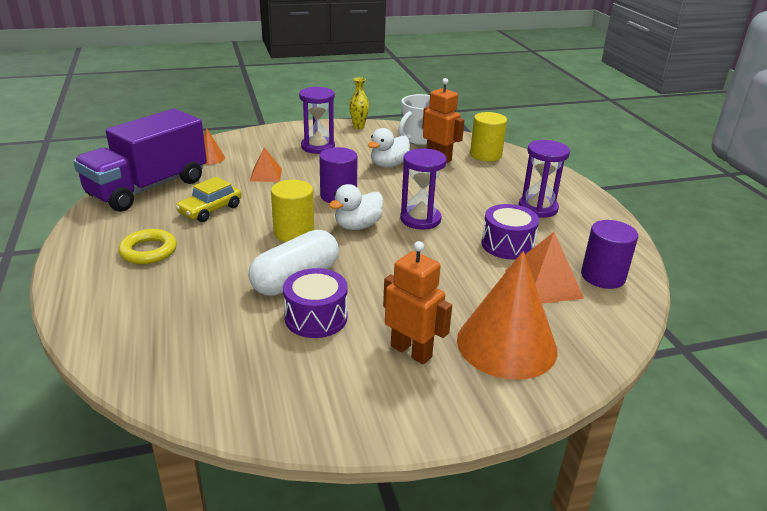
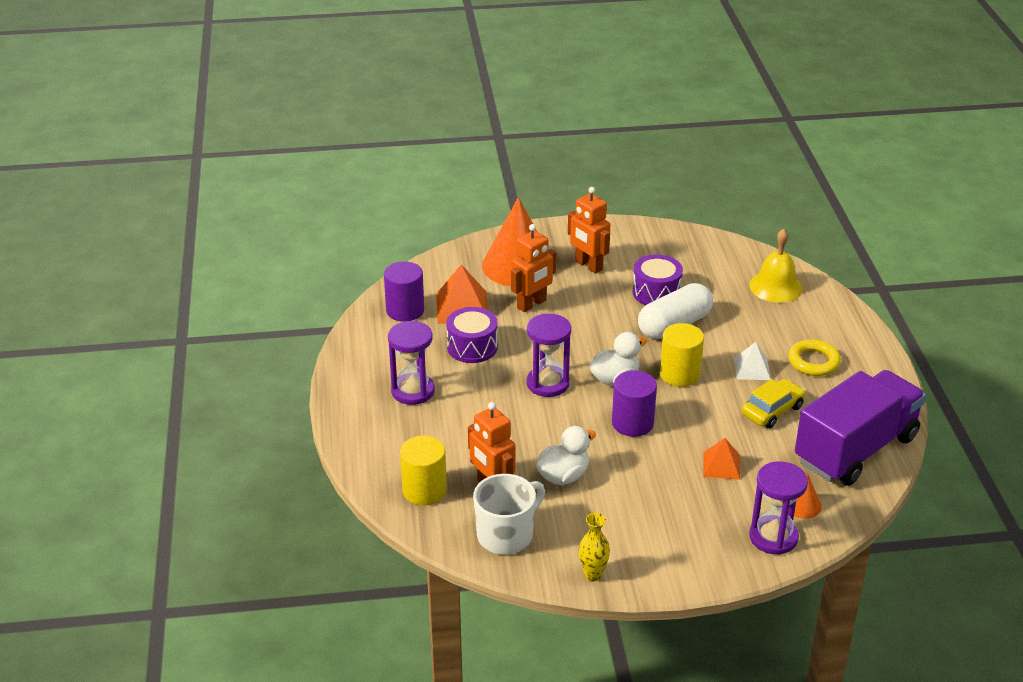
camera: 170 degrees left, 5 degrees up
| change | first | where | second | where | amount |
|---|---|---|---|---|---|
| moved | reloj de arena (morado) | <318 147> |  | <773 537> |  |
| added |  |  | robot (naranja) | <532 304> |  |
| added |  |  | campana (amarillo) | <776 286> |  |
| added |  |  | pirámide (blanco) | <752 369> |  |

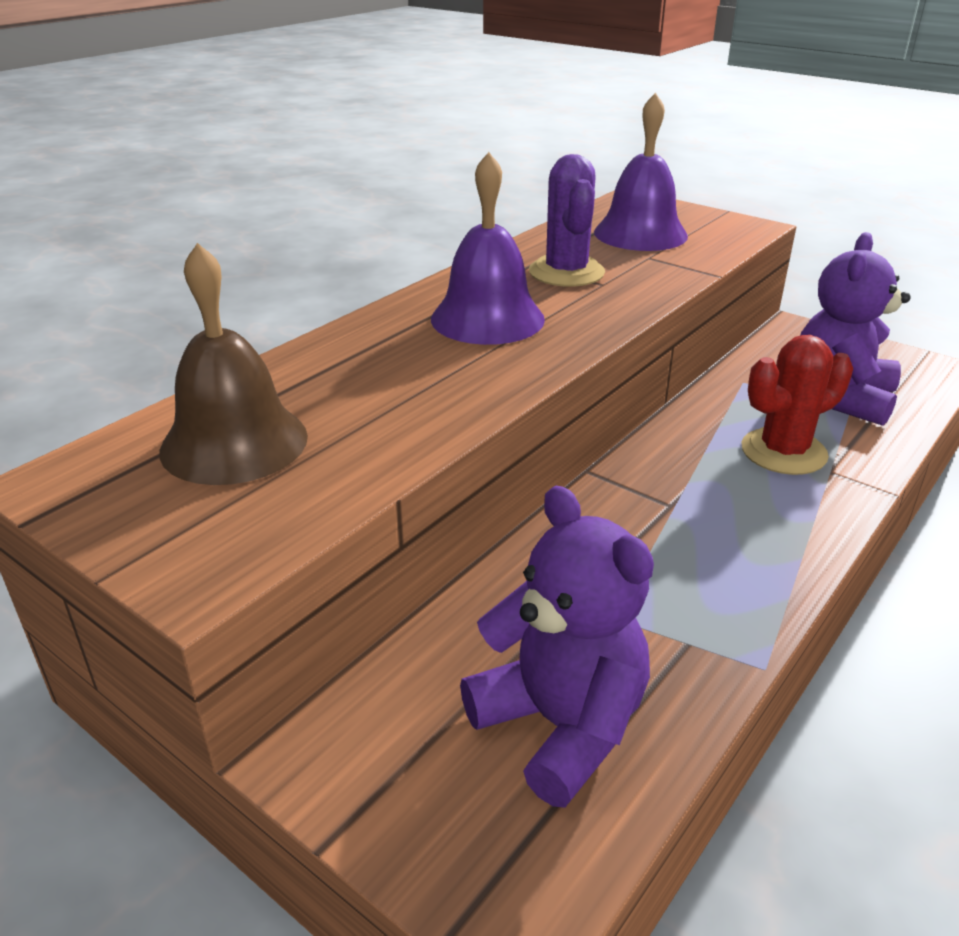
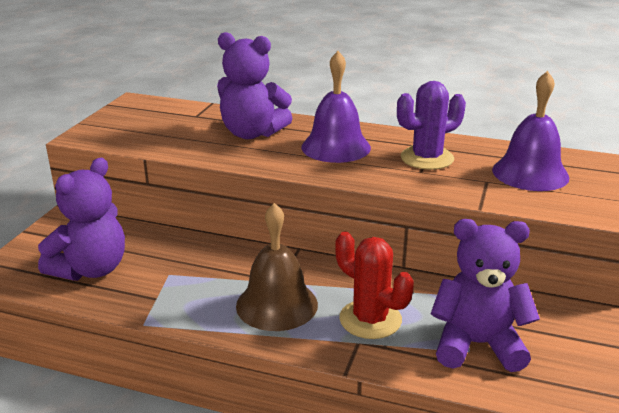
camera: 70 degrees right, 5 degrees down
| change | first | where | second | where | amount |
|---|---|---|---|---|---|
| moved | campana (marrón) | <234 443> |  | <276 304> |  |
| added |  |  | osito (morado) | <252 133> |  |

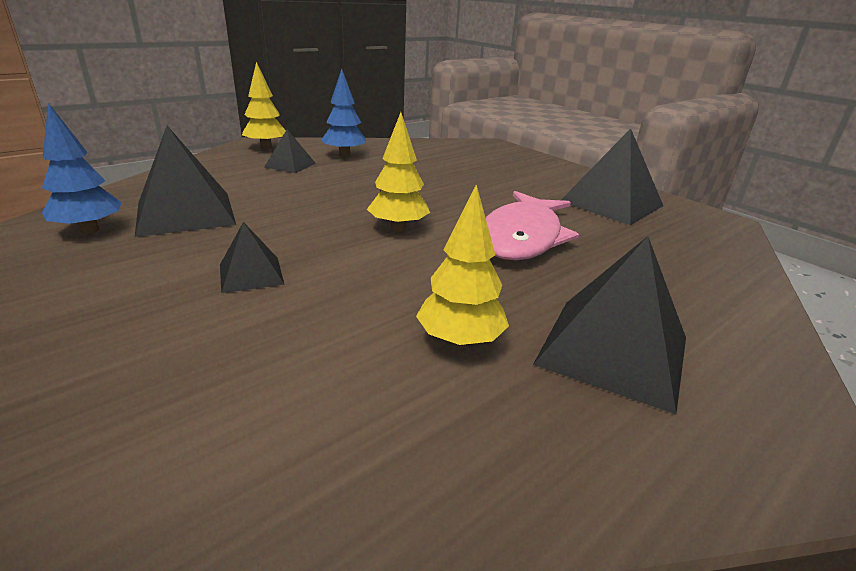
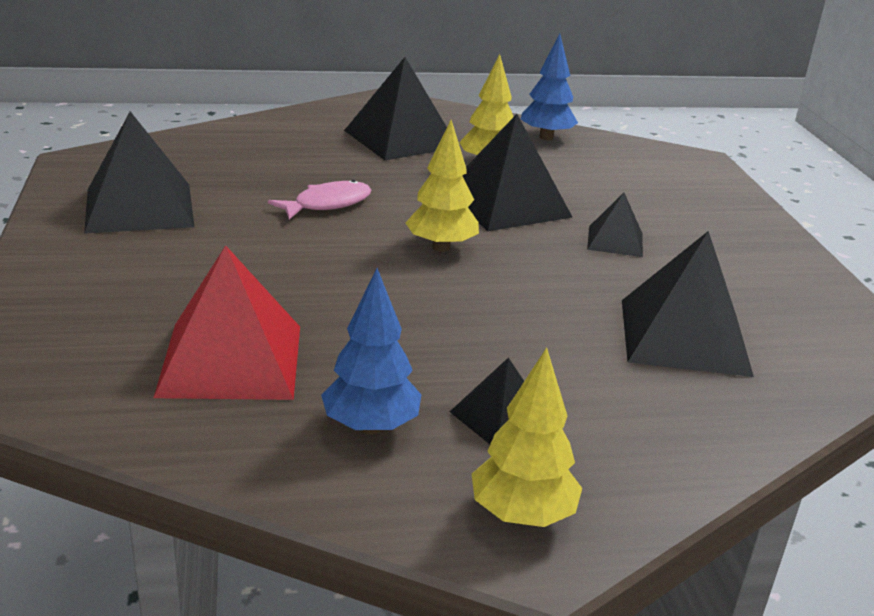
camera: 150 degrees left, 0 degrees up
| change | first | where | second | where | amount |
|---|---|---|---|---|---|
| moved | árbol (azul) | <89 230> |  | <546 137> |  |
| resized | pez (rosa) | <522 237> |  | <327 204> | x0.57 |
| added |  |  | pirámide (negro) | <506 204> |  |
| added |  |  | pirámide (rojo) | <231 360> |  |

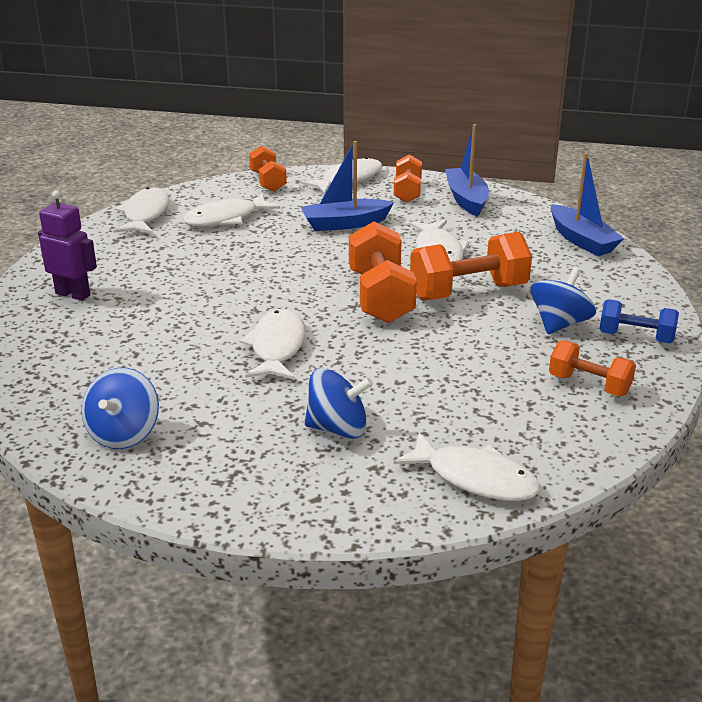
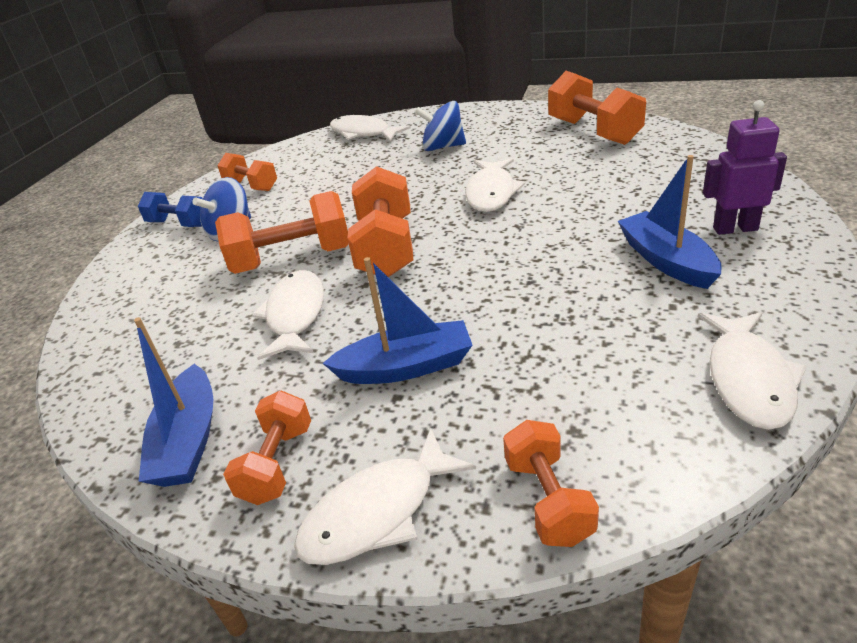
camera: 170 degrees left, 5 degrees up
| change | first | where | second | where | amount |
|---|---|---|---|---|---|
| moved | barco (azul) | <581 240> |  | <667 261> |  |
| turned | robot (morado) | <73 294> |  | <735 228> | 150 degrees clockwise |
| removed | pez (blanco) | <226 218> |  |  |  |
| replaced | peonza (azul) | <124 433> | mancuerna (naranja) | <593 132> |  |

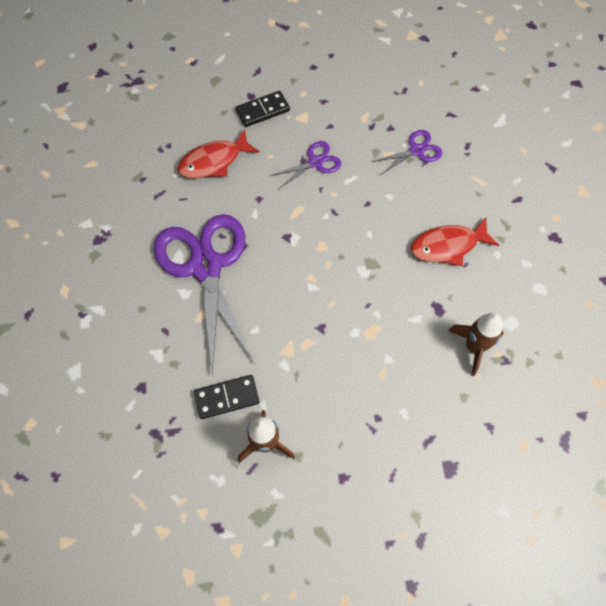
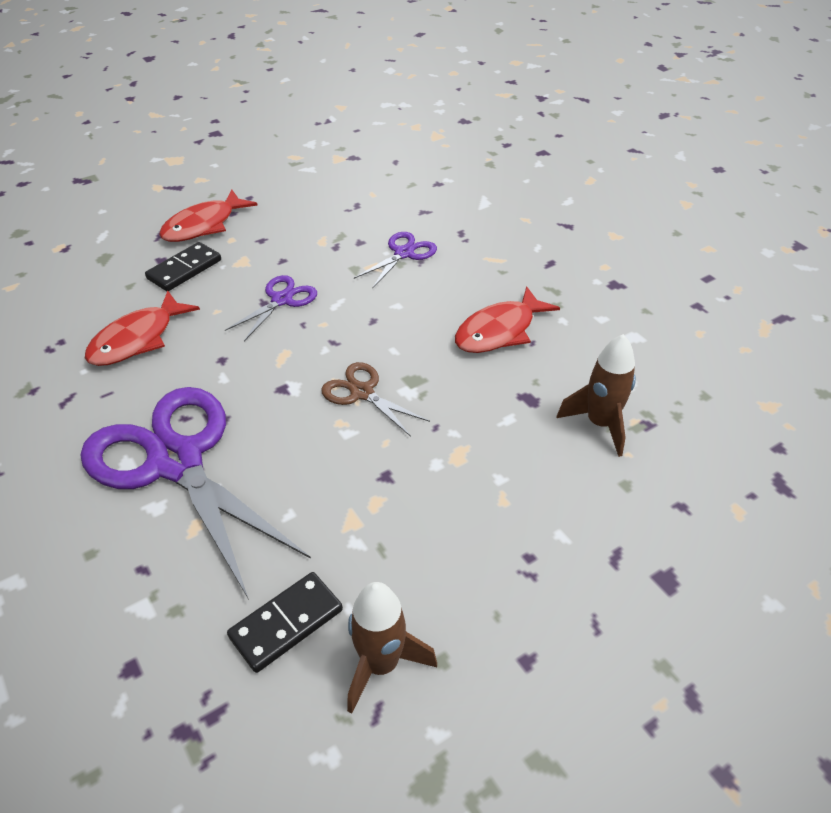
camera: 25 degrees left, 20 degrees down
| change | first | where | second | where | amount |
|---|---|---|---|---|---|
| added |  |  | pez (rojo) | <204 225> |  |
| added |  |  | tijeras (marrón) | <362 392> |  |

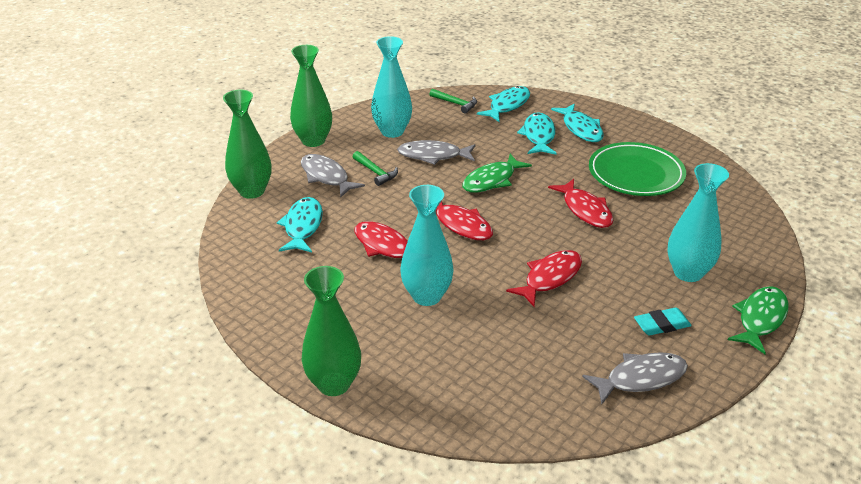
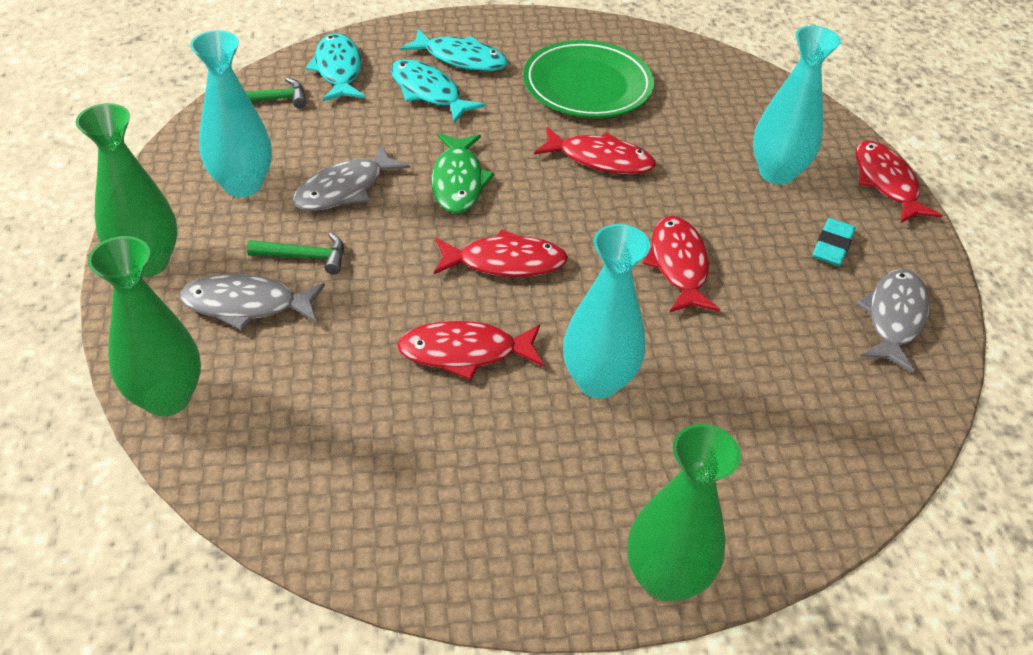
camera: 50 degrees left, 10 degrees up
| change | first | where | second | where | amount |
|---|---|---|---|---|---|
| removed | pez (turquesa) | <303 226> |  |  |  |
| recoloured | pez (verde) | <760 319> | pez (rojo) | <886 183> |  |

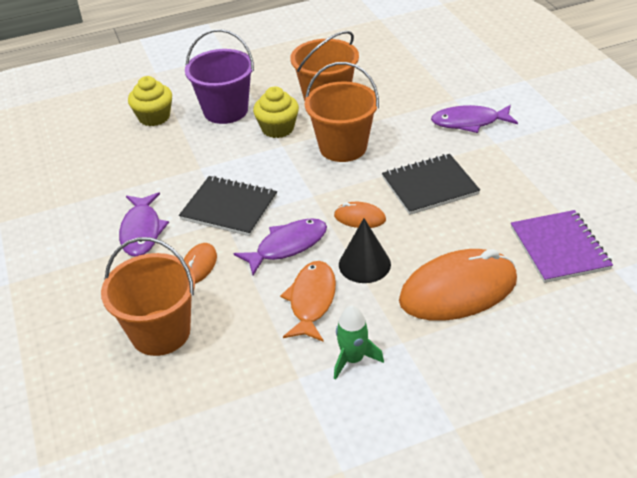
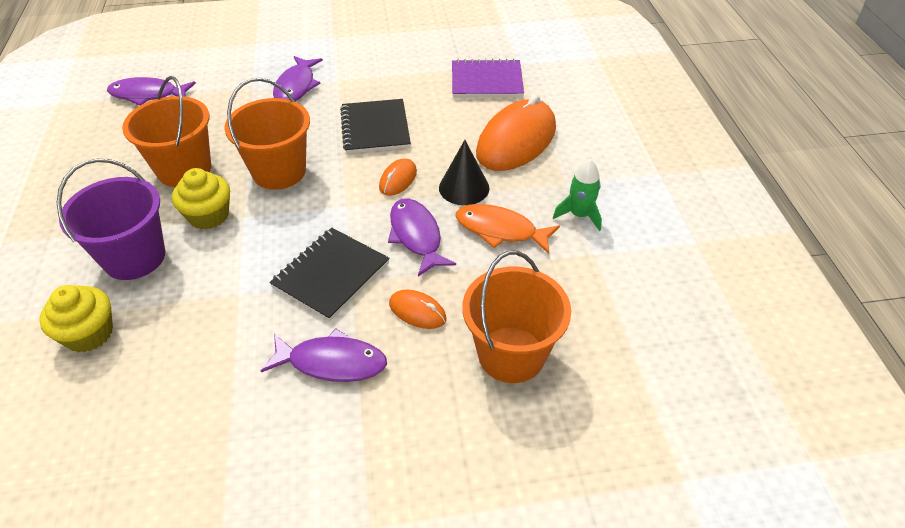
camera: 80 degrees left, 5 degrees up
| change | first | where | second | where | amount |
|---|---|---|---|---|---|
| turned | ratón (naranja) | <458 290> |  | <516 141> | 45 degrees clockwise |
| added |  |  | pez (morado) | <148 95> |  |

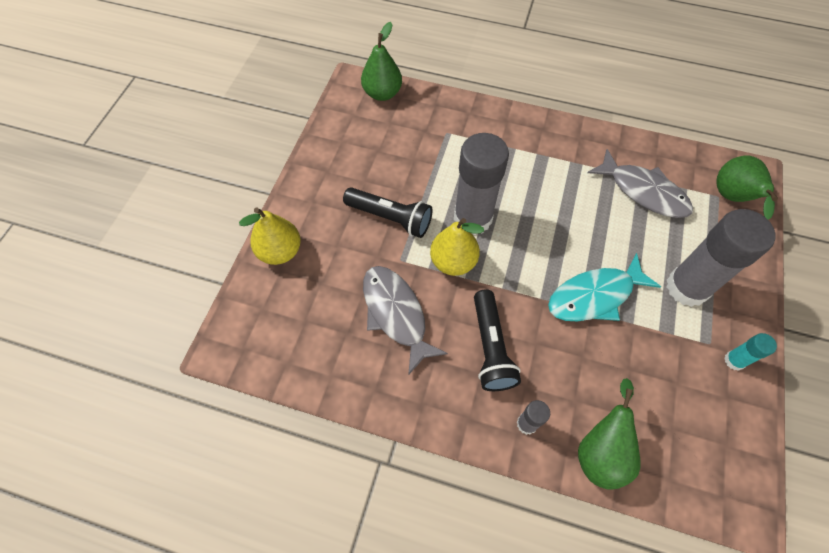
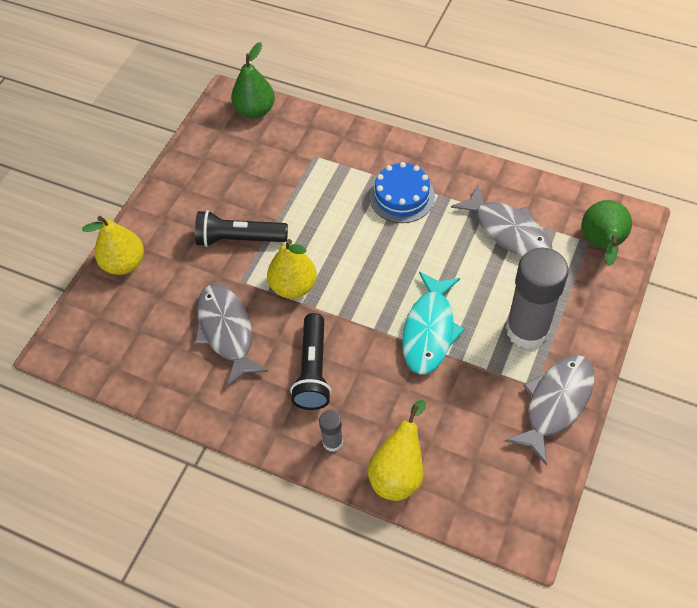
camera: 10 degrees right, 5 degrees down
| change | first | where | second | where | amount |
|---|---|---|---|---|---|
| removed | barra de pegamento (gris) | <472 218> |  |  |  |
| turned | lámpara de mano (negro) | <390 218> |  | <239 239> | 150 degrees clockwise |
| turned | pez (turquesa) | <595 296> |  | <429 330> | 60 degrees counterclockwise |
| replaced | barra de pegamento (turquesa) | <734 360> | pez (gris) | <555 403> |  |
| recoloured | pera (verde) | <601 451> | pera (amarillo) | <398 473> |  |
| added |  |  | tarta (azul) | <402 196> |  |

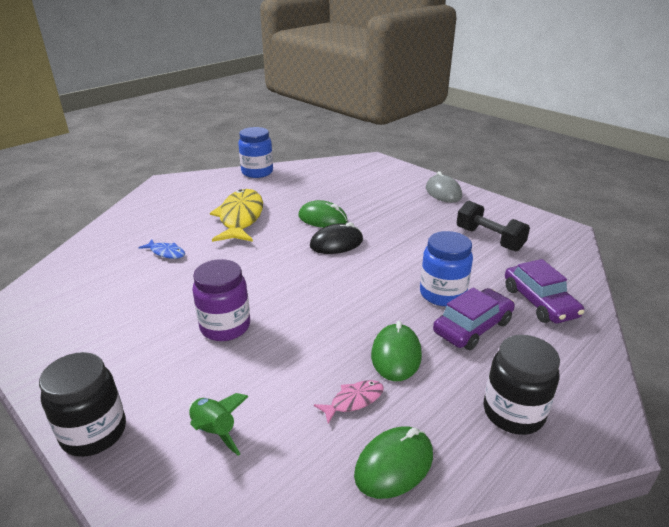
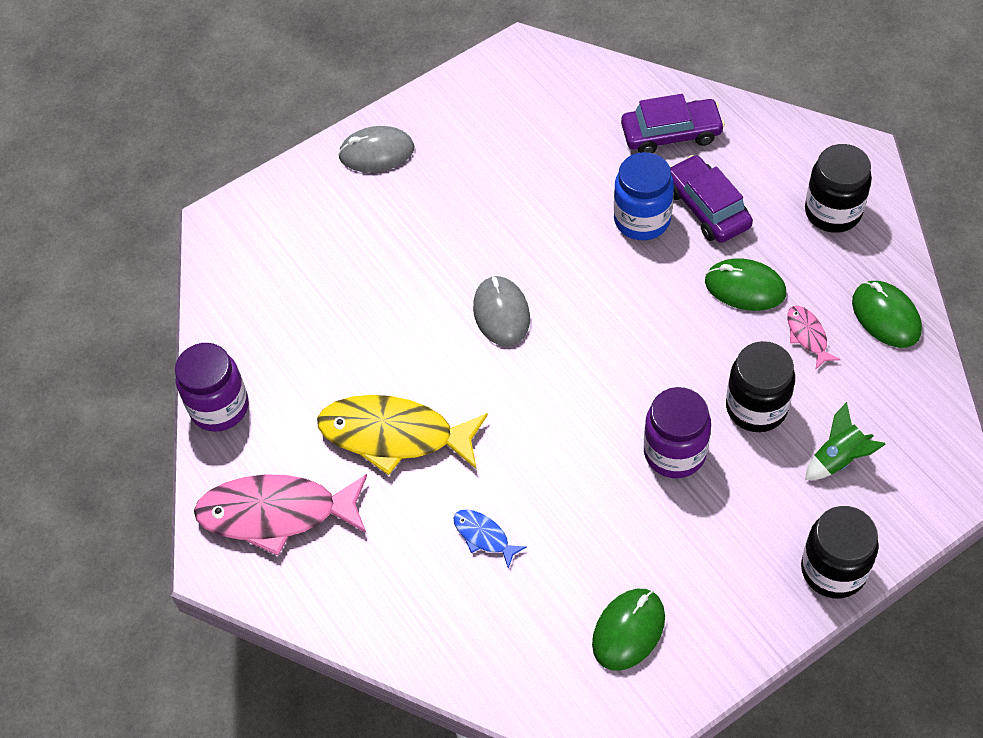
camera: 75 degrees left, 25 degrees up
| change | first | where | second | where | amount |
|---|---|---|---|---|---|
| recoloured | tarro (azul) | <257 172> | tarro (morado) | <219 407> |  |
| moved | ratón (verde) | <322 219> |  | <628 630> |  |
| removed | mancuerna (negro) | <489 239> |  |  |  |
| recoloured | ratón (negro) | <336 243> | ratón (gris) | <501 313> |  |
| turned | pez (azul) | <166 253> |  | <484 536> | 90 degrees counterclockwise |
| added |  |  | tarro (negro) | <756 407> |  |
| added |  |  | pez (rosa) | <276 513> |  |

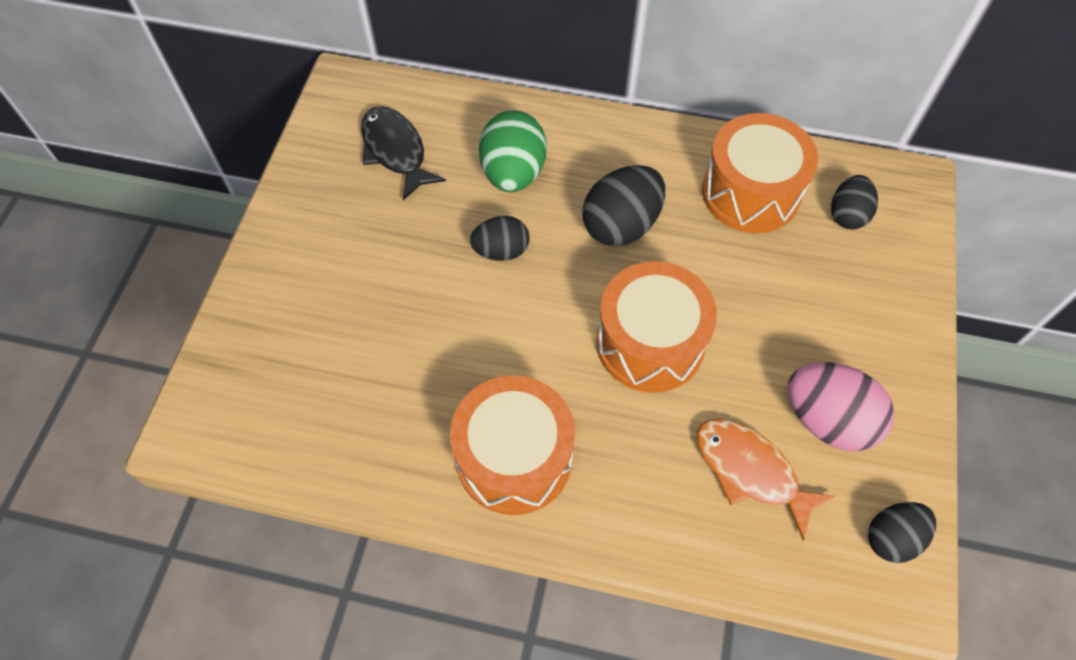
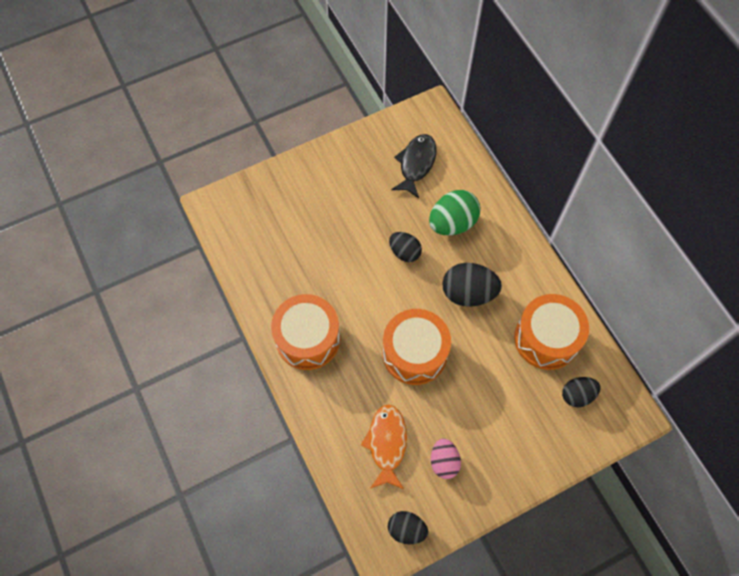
camera: 50 degrees right, 5 degrees up
| change | first | where | second | where | amount |
|---|---|---|---|---|---|
| resized | huevo (rosa) | <827 420> |  | <444 462> | x0.63 |

